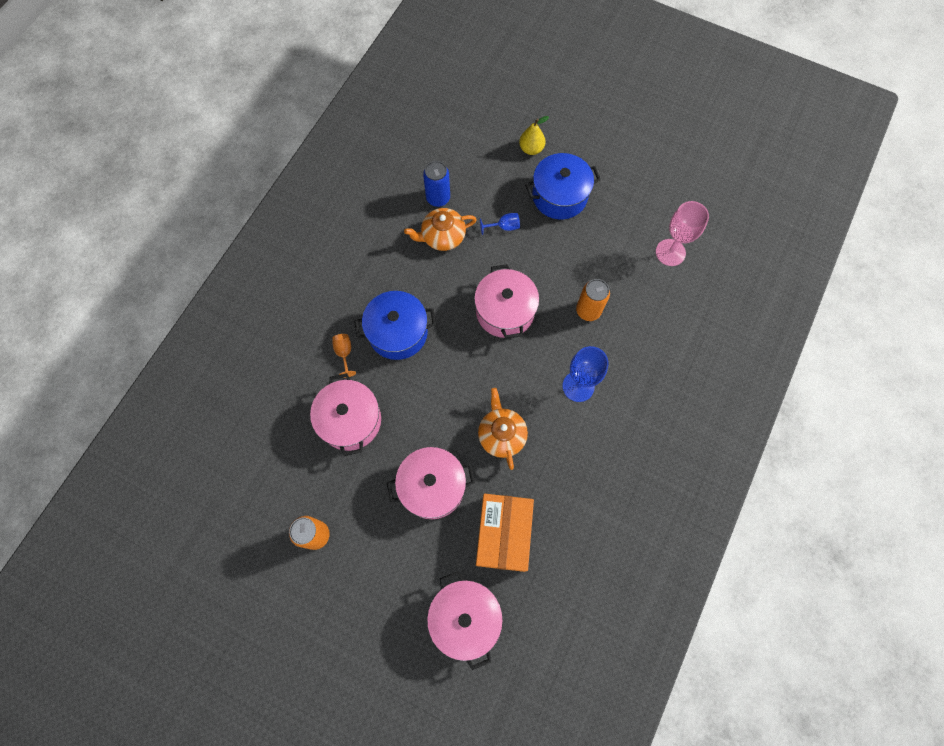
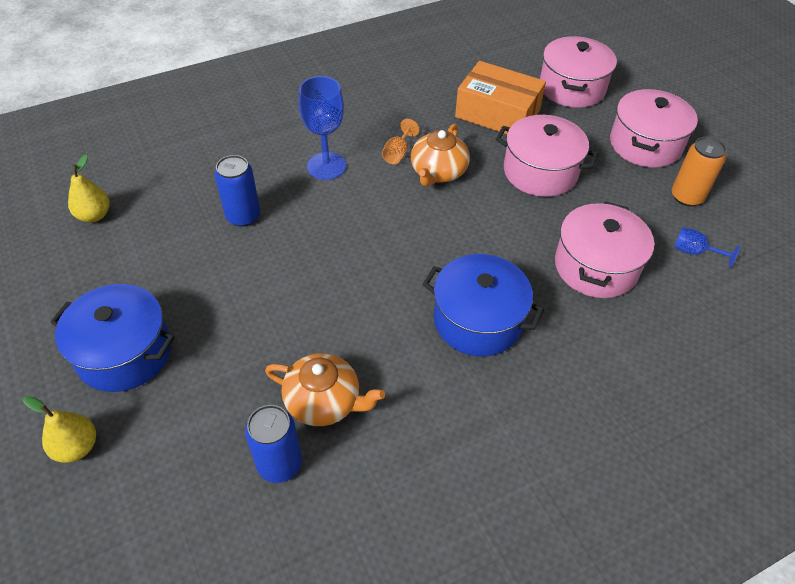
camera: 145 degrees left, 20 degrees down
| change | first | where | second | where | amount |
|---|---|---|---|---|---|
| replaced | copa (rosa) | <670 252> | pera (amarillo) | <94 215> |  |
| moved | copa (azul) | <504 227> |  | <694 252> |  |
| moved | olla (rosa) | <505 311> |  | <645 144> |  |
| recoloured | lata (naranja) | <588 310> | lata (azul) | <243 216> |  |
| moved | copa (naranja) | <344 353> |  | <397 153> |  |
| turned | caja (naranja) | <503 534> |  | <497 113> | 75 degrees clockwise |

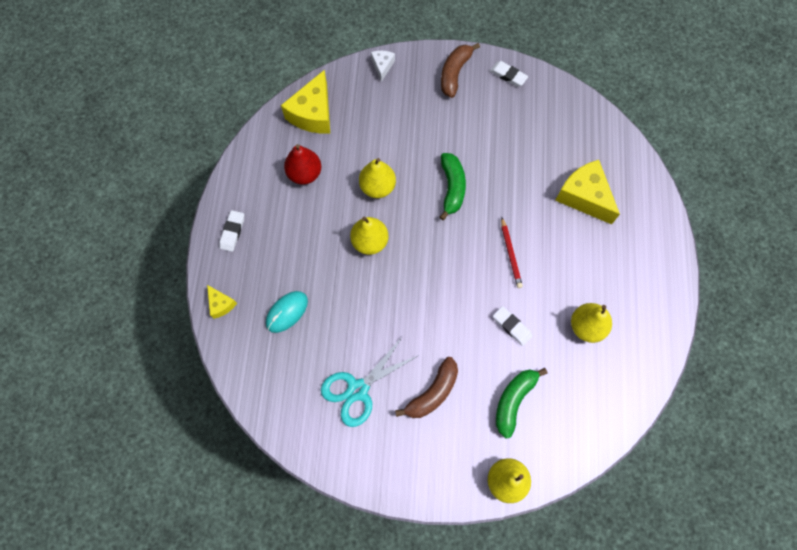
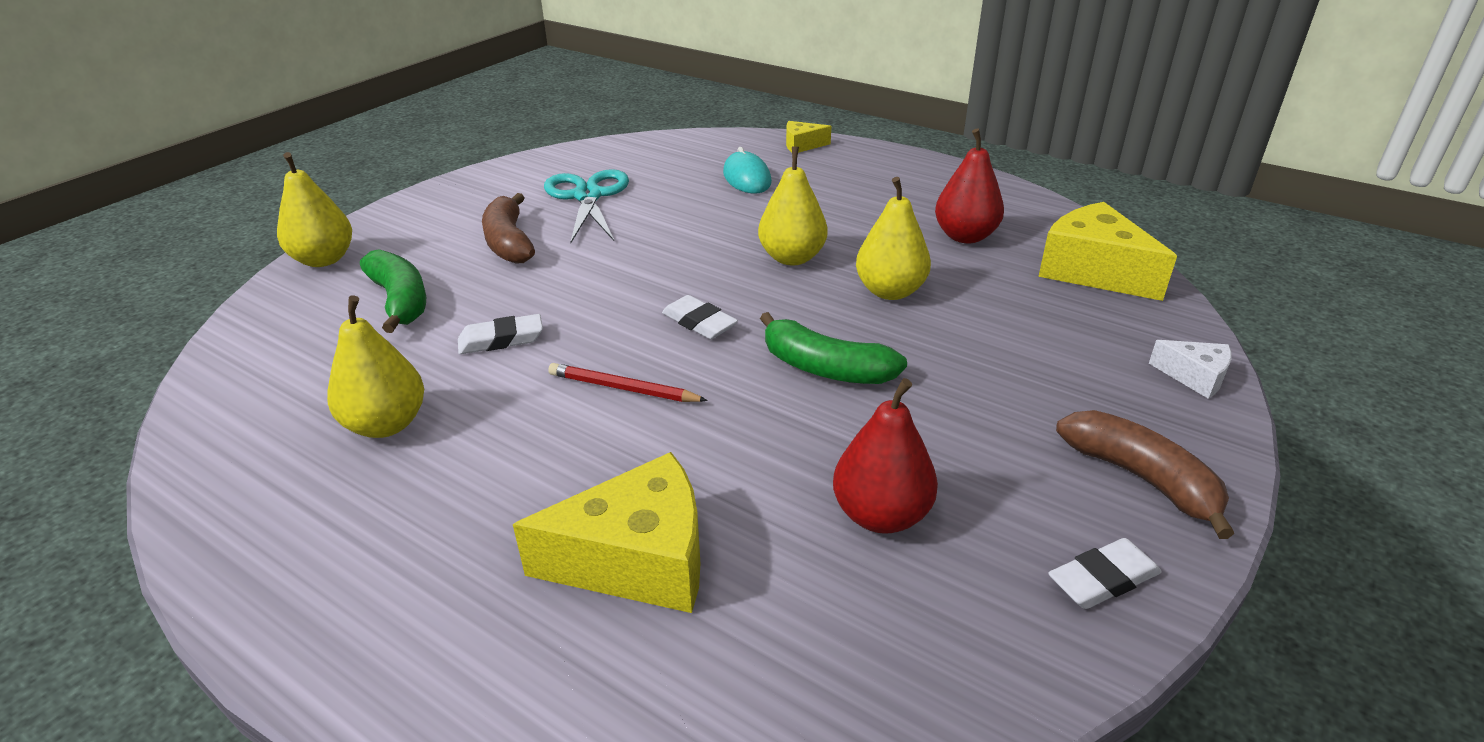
camera: 120 degrees right, 35 degrees down
| change | first | where | second | where | amount |
|---|---|---|---|---|---|
| moved | goma de borrar (blanco) | <232 232> |  | <699 322> |  |
| added |  |  | pera (rojo) | <881 515> |  |

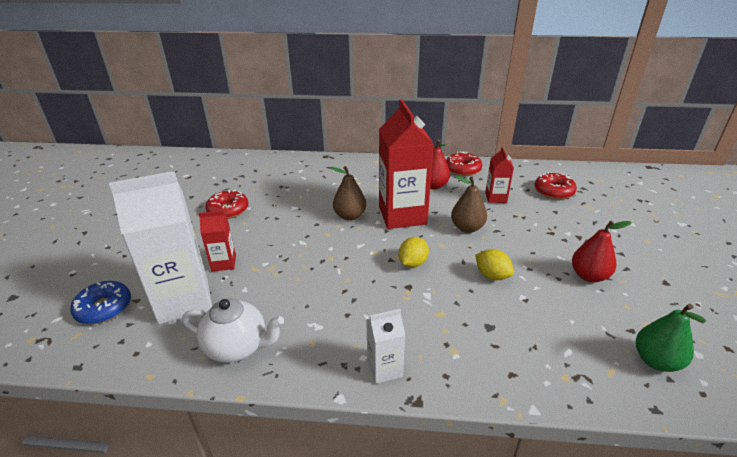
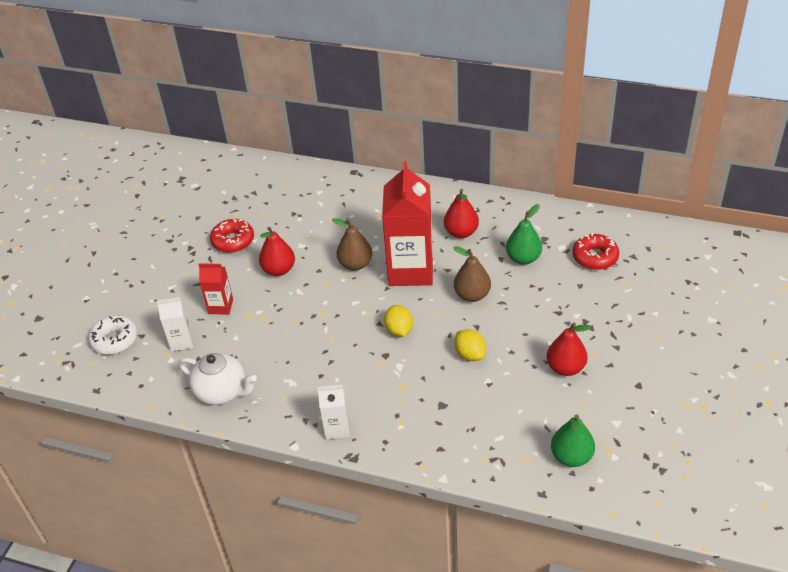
camera: 15 degrees right, 10 degrees up
| change | first | where | second | where | amount |
|---|---|---|---|---|---|
| replaced | cartón de leche (rojo) | <495 198> | pera (verde) | <523 258> |  |
| removed | rosquilla (rojo) | <463 169> |  |  |  |
| resized | cartón de leche (blanco) | <184 300> |  | <182 341> | x0.48 |
| turned | limón (amarillo) | <412 263> |  | <399 330> | 60 degrees counterclockwise |
| recoloured | rosquilla (azul) | <104 308> | rosquilla (blanco) | <115 340> |  |
| added |  |  | pera (rojo) | <279 270> |  |

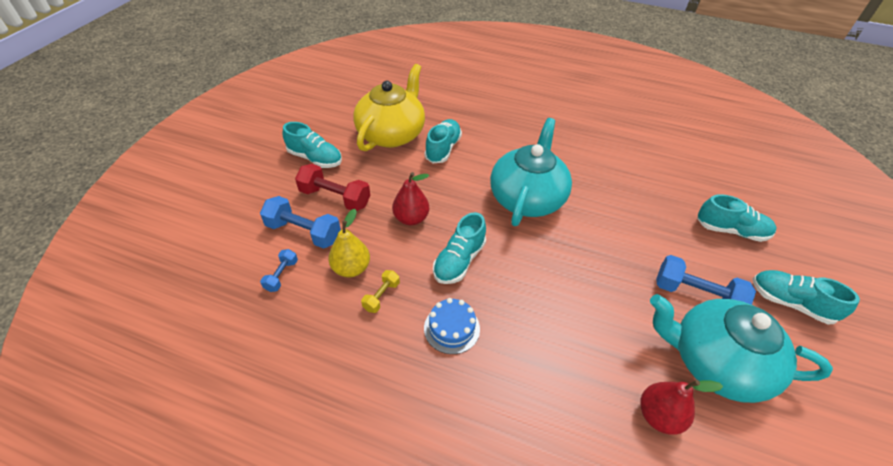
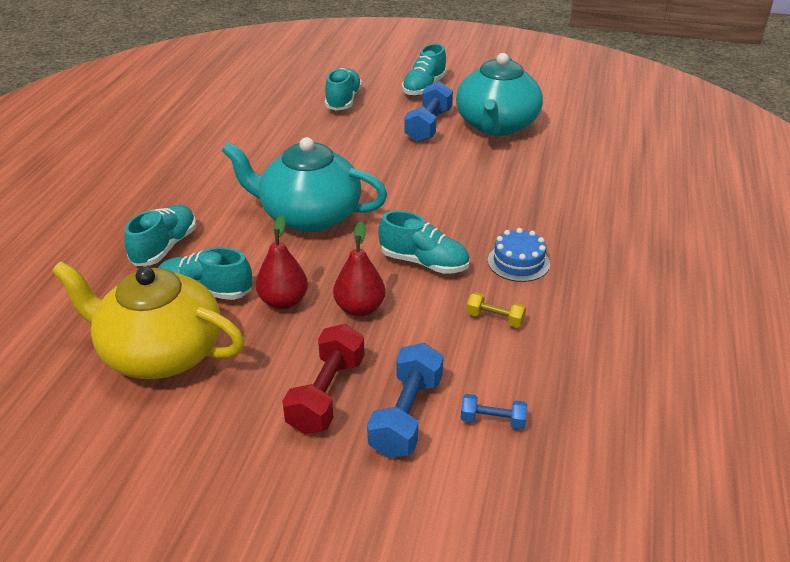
camera: 95 degrees left, 10 degrees down
| change | first | where | second | where | amount |
|---|---|---|---|---|---|
| moved | zapato (turquesa) | <315 158> |  | <165 247> |  |
| removed | pera (amarillo) | <351 268> |  |  |  |
| moved | pera (rojo) | <659 416> |  | <283 301> |  |

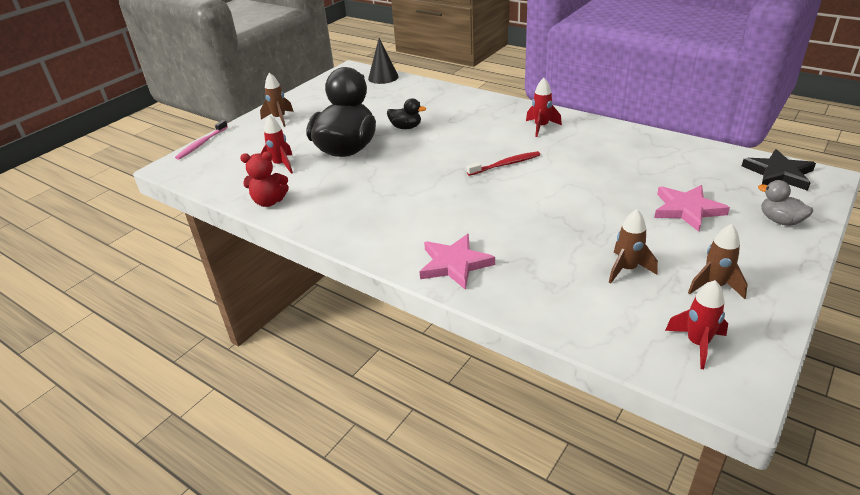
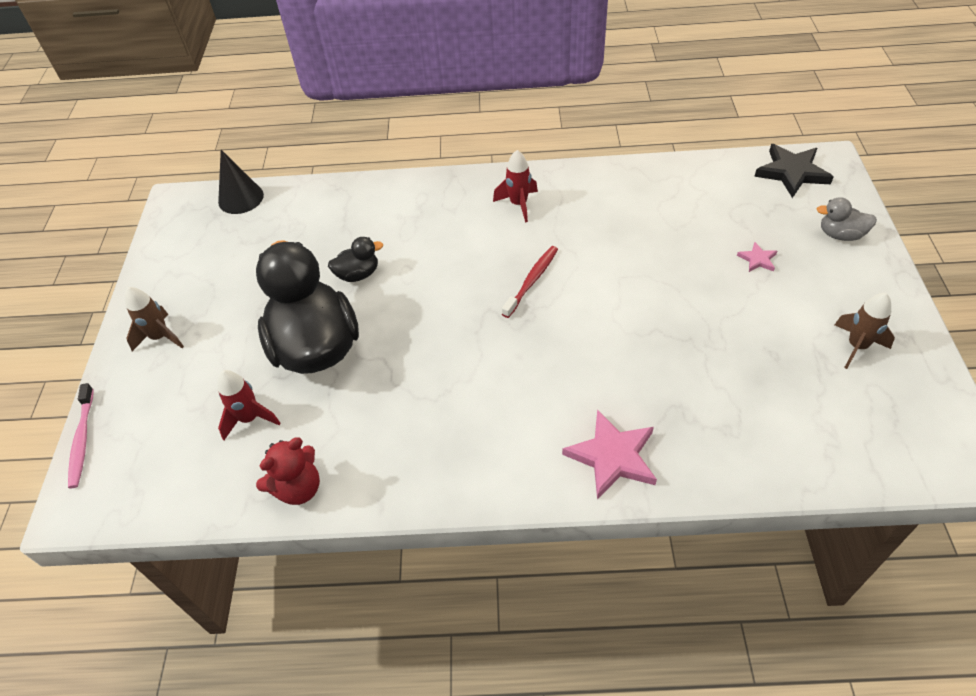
camera: 35 degrees left, 15 degrees up
| change | first | where | second | where | amount |
|---|---|---|---|---|---|
| resized | estrella (rosa) | <687 210> |  | <757 259> | x0.49 |
| removed | cohete (marrón) | <627 269> |  |  |  |
| removed | cohete (rojo) | <697 344> |  |  |  |

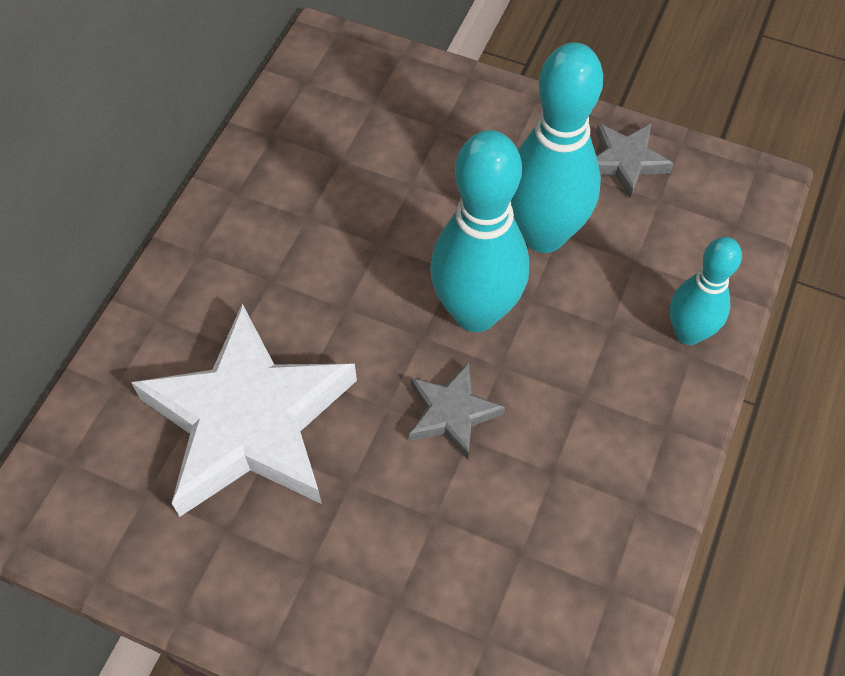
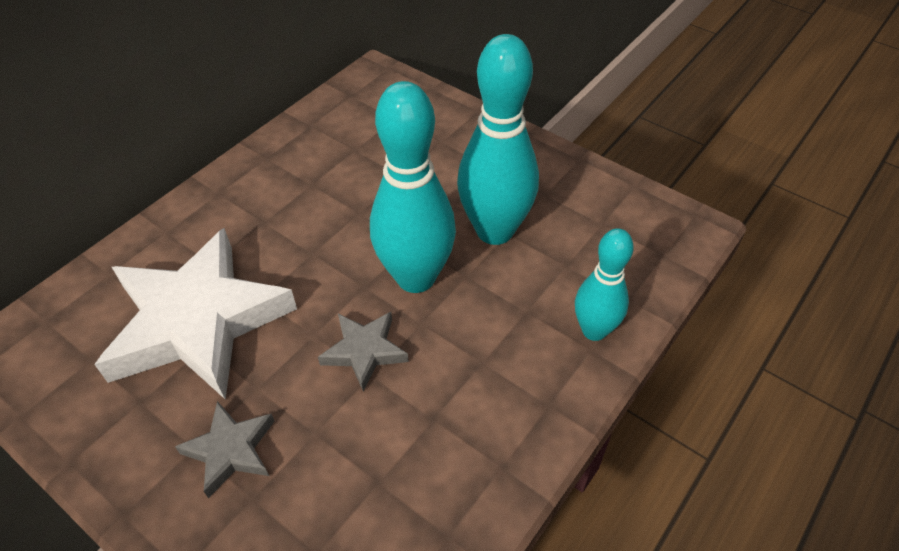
camera: 15 degrees right, 10 degrees down
| change | first | where | second | where | amount |
|---|---|---|---|---|---|
| moved | estrella (gris) | <625 162> |  | <230 450> |  |

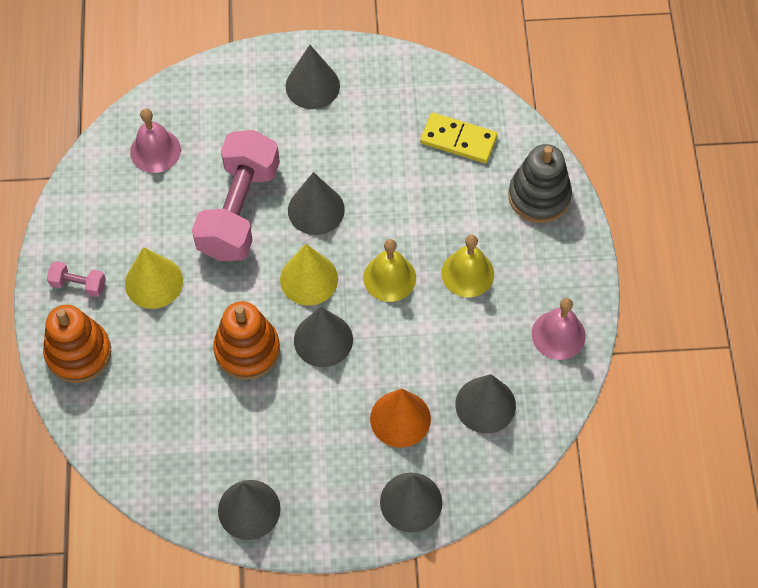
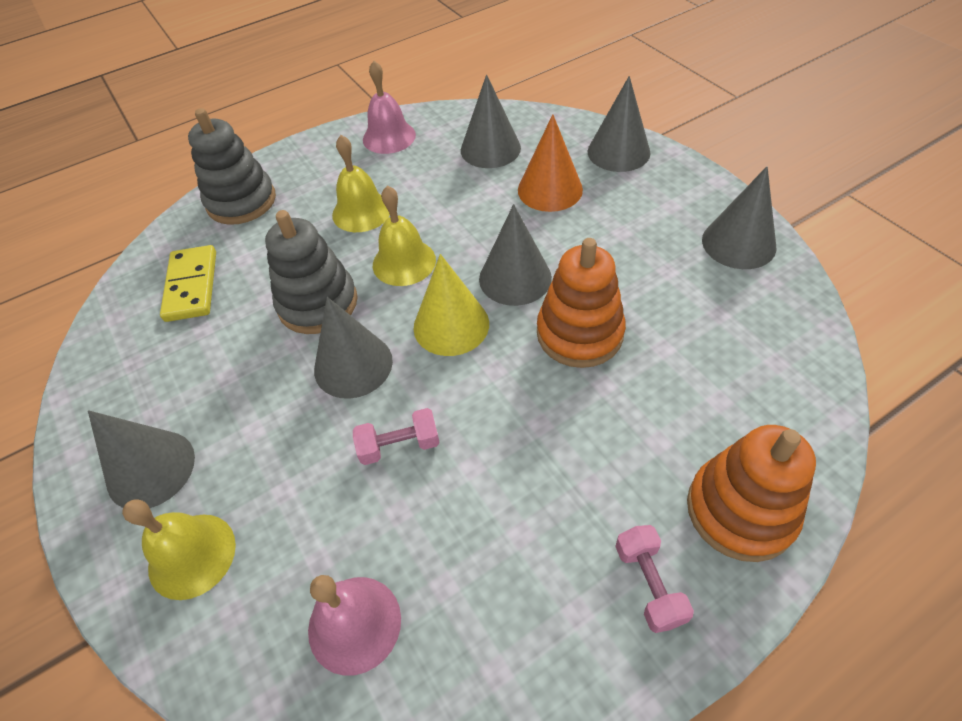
camera: 115 degrees left, 10 degrees down
| change | first | where | second | where | amount |
|---|---|---|---|---|---|
| resized | mancuerna (rosa) | <239 210> |  | <399 445> | x0.42 |
| removed | cono (amarillo) | <154 282> |  |  |  |
| added |  |  | juguete apilable (gris) | <318 303> |  |
| added |  |  | campana (amarillo) | <192 555> |  |

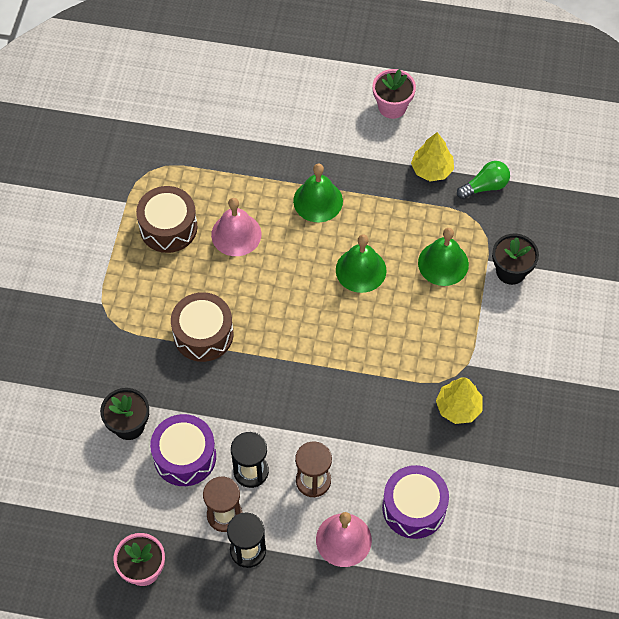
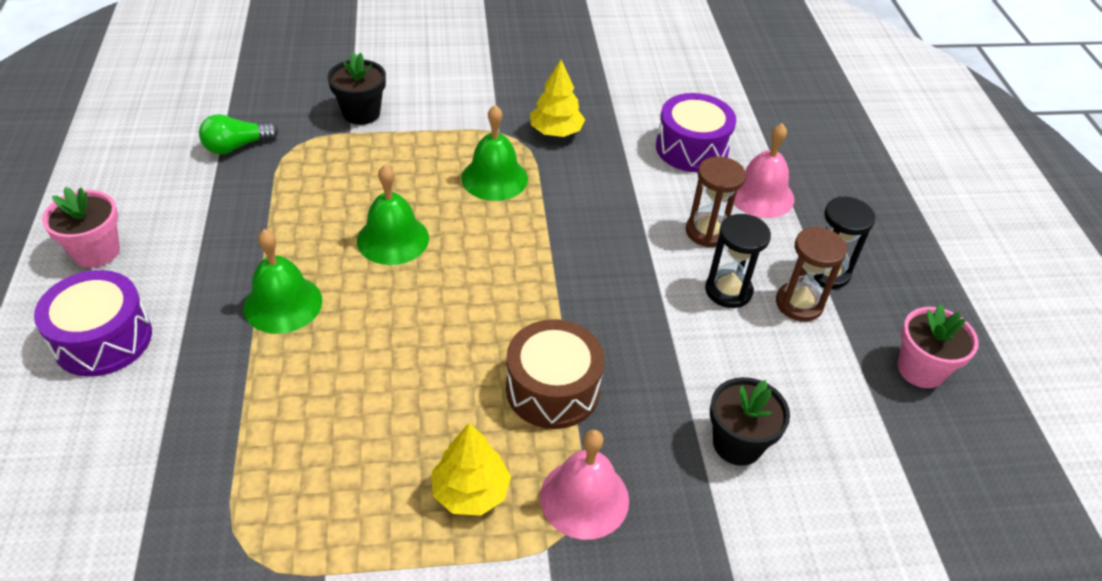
camera: 110 degrees left, 15 degrees down
| change | first | where | second | where | amount |
|---|---|---|---|---|---|
| moved | árbol (amarillo) | <432 169> |  | <470 491> |  |
| turned | bombilla (verde) | <485 186> |  | <236 146> | 75 degrees counterclockwise |
| removed | tambor (marrón) | <168 227> |  |  |  |
| moved | campana (rosa) | <236 234> |  | <584 498> |  |
| moved | campana (verde) | <443 263> |  | <494 178> |  |
| moved | tambor (morado) | <185 456> |  | <103 339> |  |

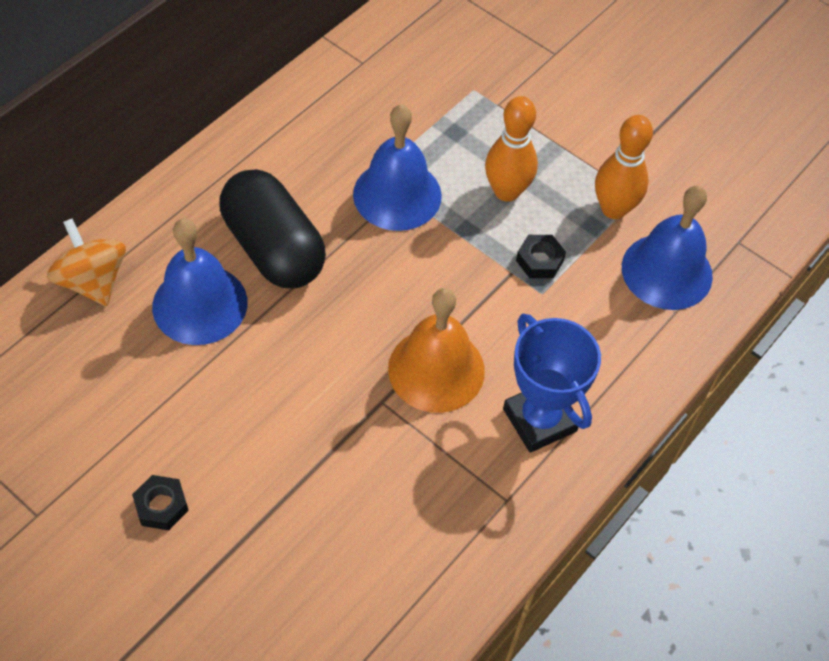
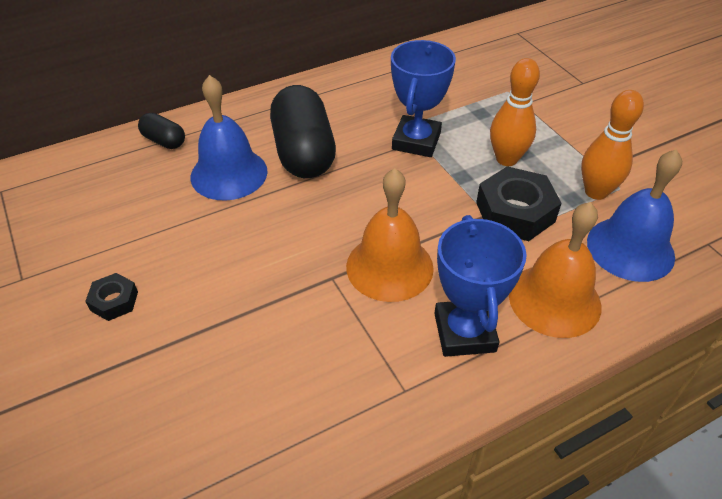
camera: 25 degrees right, 10 degrees down
| change | first | where | second | where | amount |
|---|---|---|---|---|---|
| replaced | campana (azul) | <397 195> | trofeo (azul) | <416 141> |  |
| replaced | peonza (naranja) | <93 281> | cápsula (negro) | <164 141> |  |
| resized | tuerca (negro) | <539 260> |  | <515 212> | x1.87 |
| added |  |  | campana (naranja) | <554 300> |  |

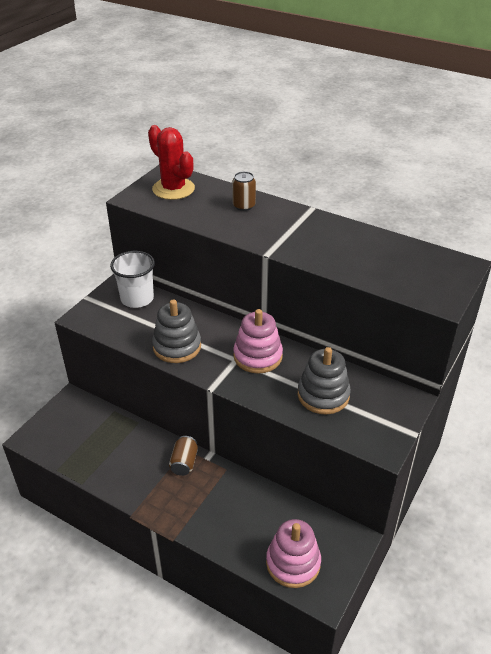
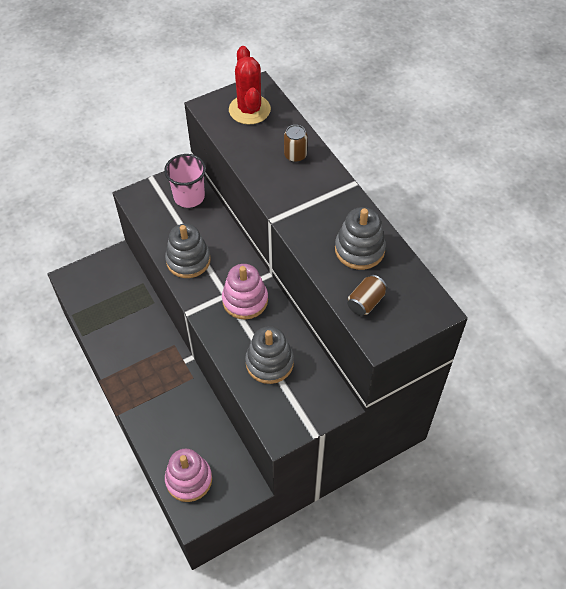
camera: 30 degrees right, 15 degrees up
| change | first | where | second | where | amount |
|---|---|---|---|---|---|
| recoloured | vaso (blanco) | <137 298> | vaso (rosa) | <189 197> |  |
| moved | lata (marrón) | <184 463> |  | <365 302> |  |
| added |  |  | juguete apilable (gris) | <359 249> |  |

